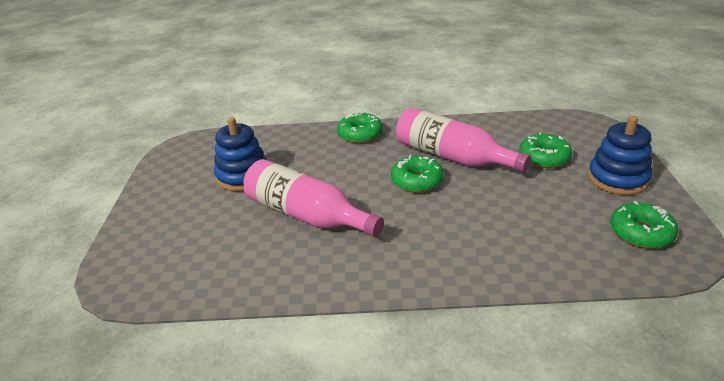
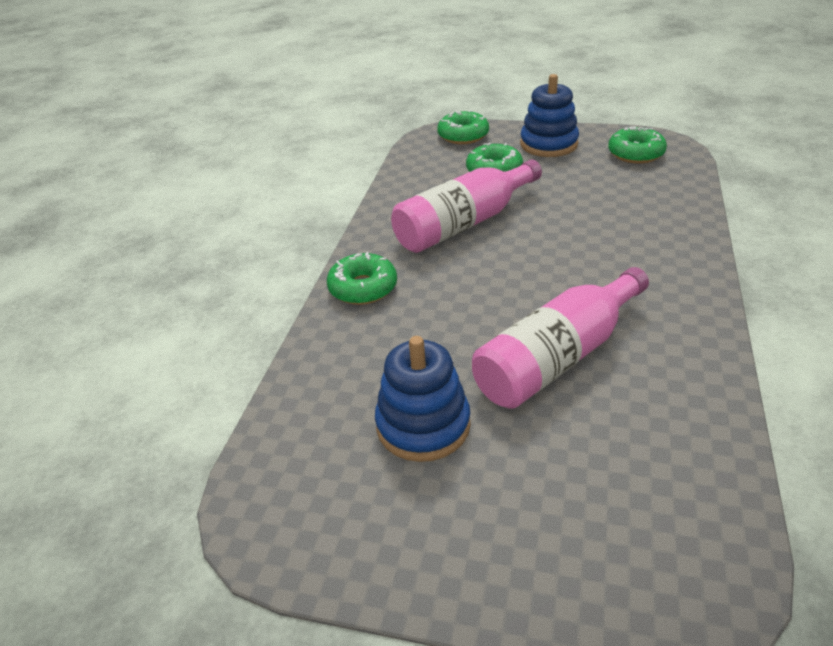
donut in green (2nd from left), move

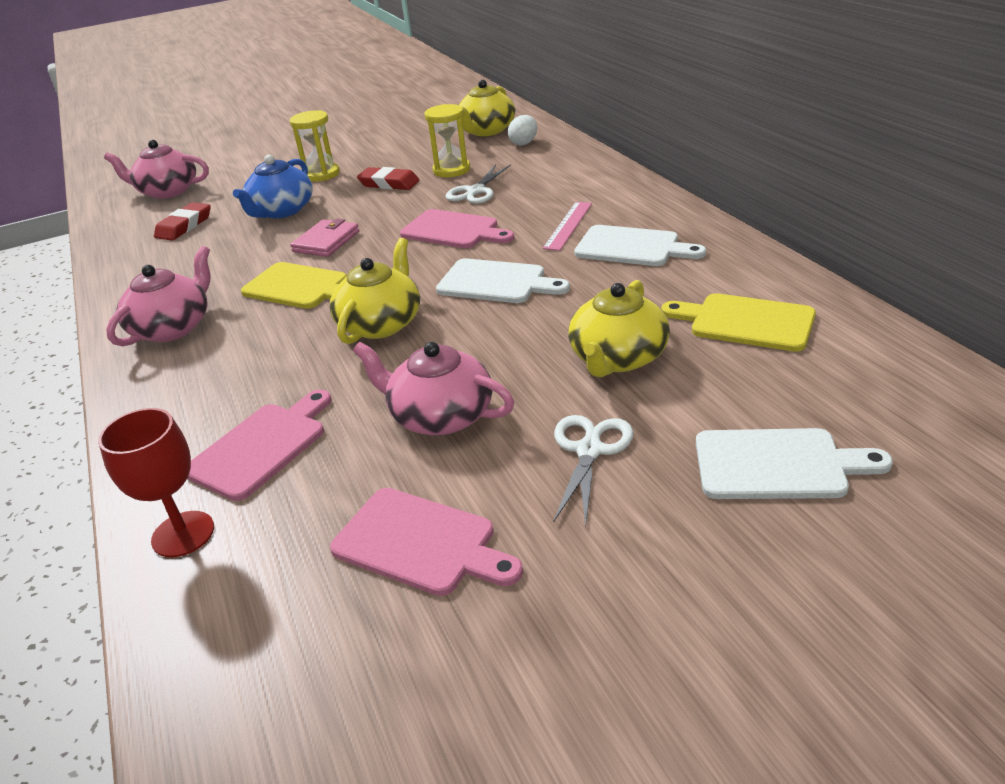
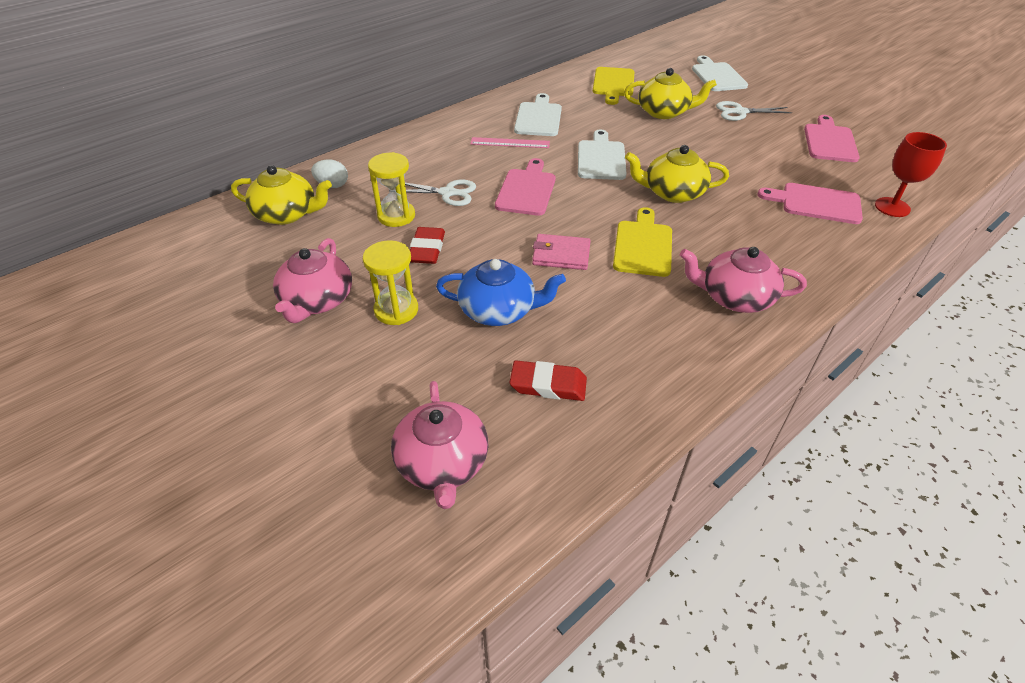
teapot in pink (3rd from left in the first image) => teapot in pink (1st from left), move

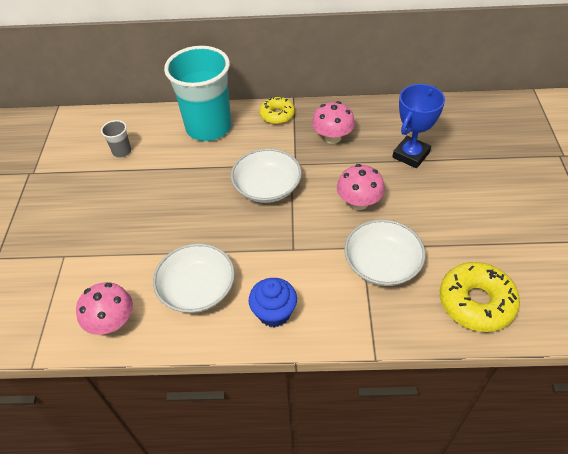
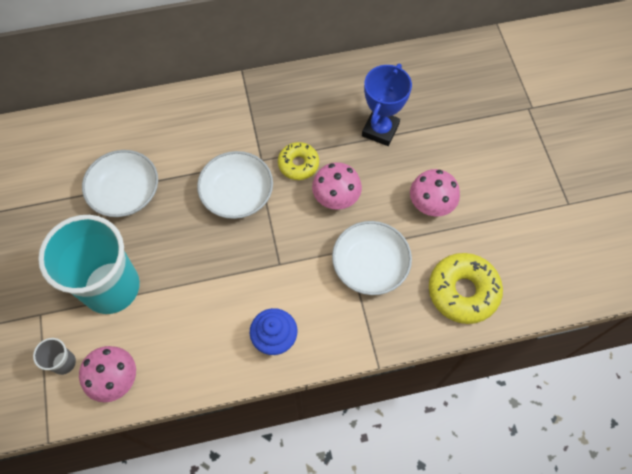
cup in grey, move
bowl in white (1st from left), move
cup in turquoise, move
donut in yellow (1st from left), move
mushroom in pink (2nd from left in the first image) => mushroom in pink (3rd from left), move

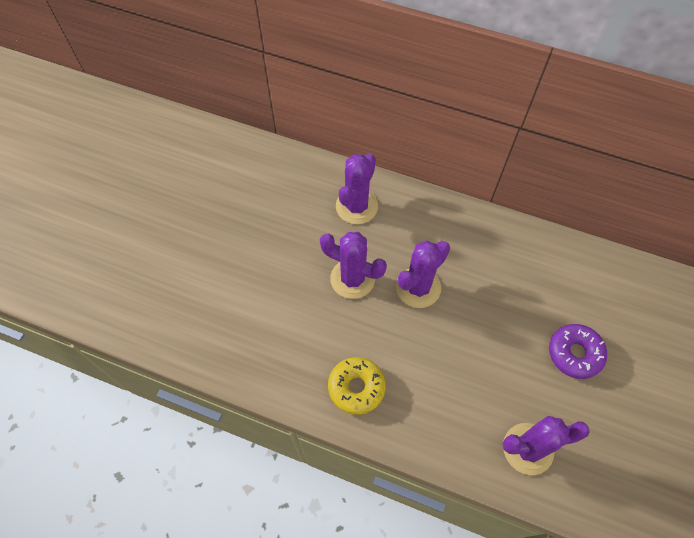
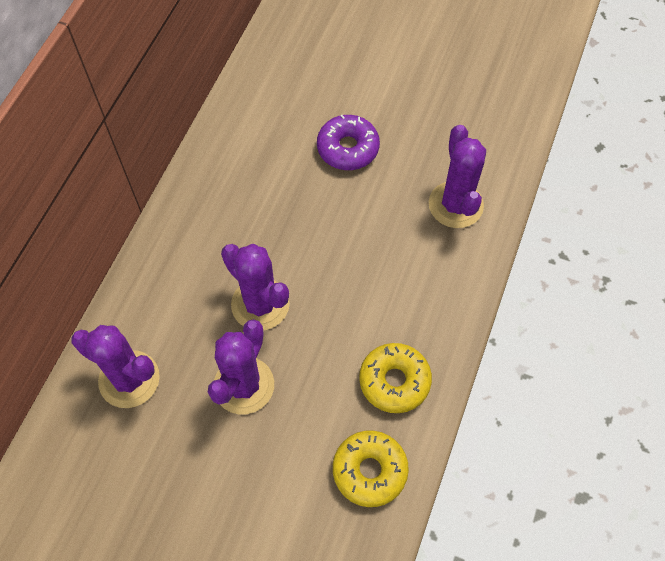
nothing => donut in yellow (1st from left)

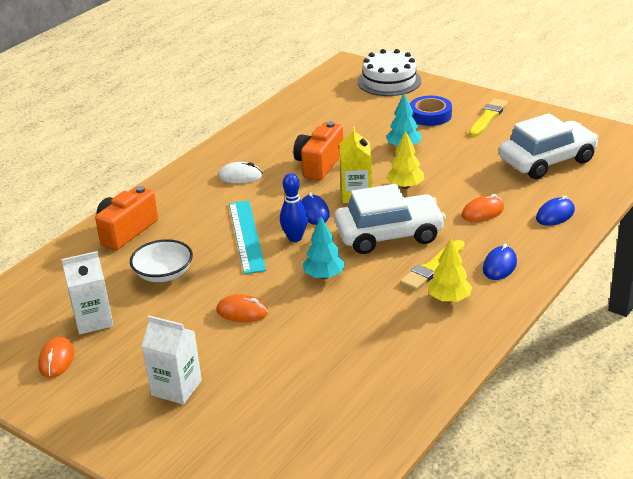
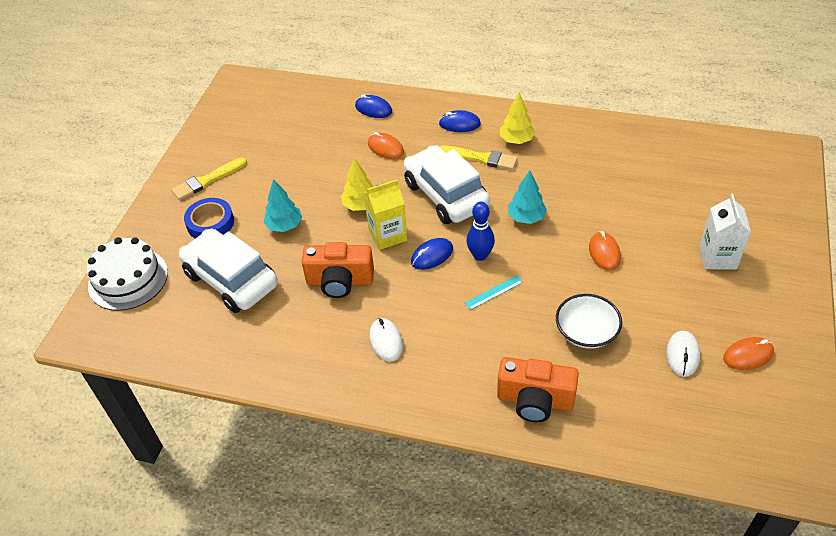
car in white (2nd from left in the first image) => car in white (1st from left), move
carton in white (1st from left) => mouse in white (2nd from left)
brush in yellow (2nd from left in the first image) => brush in yellow (1st from left), 45 degrees counterclockwise
ruler in turquoise, x0.49

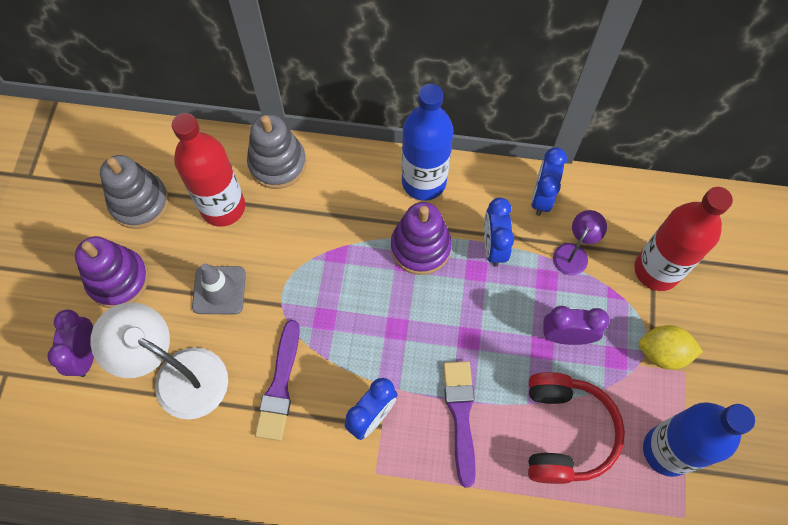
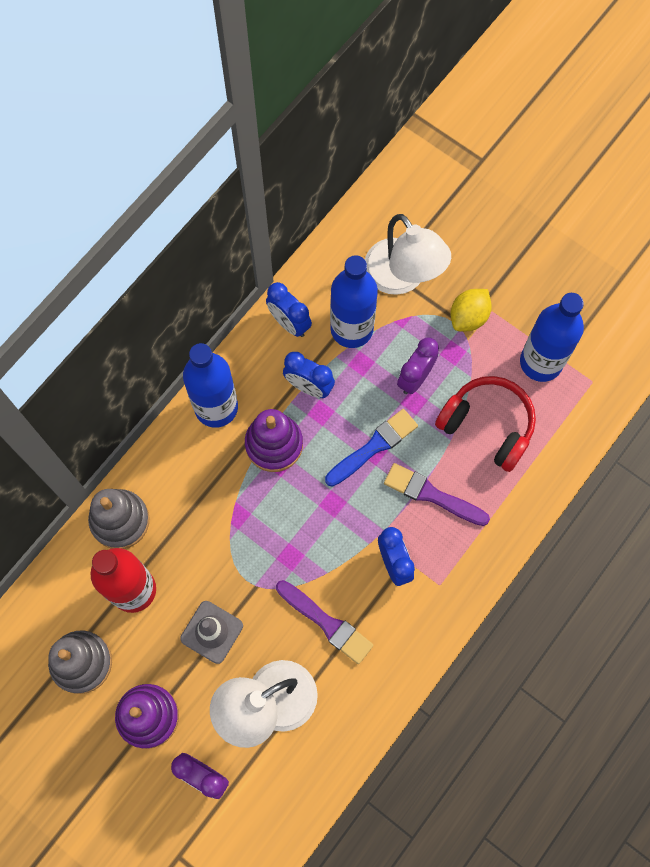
nothing => brush in blue
lamp in purple => bottle in blue (2nd from left)
bottle in red (2nd from left) => lamp in white (2nd from left)

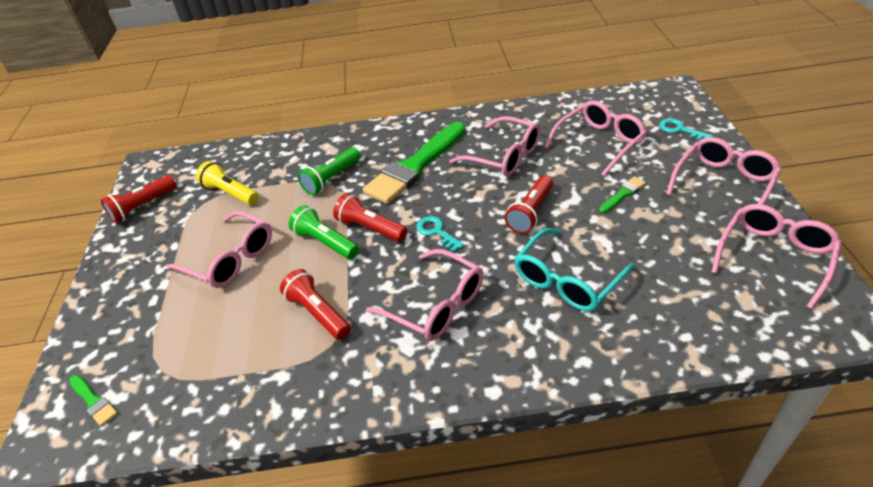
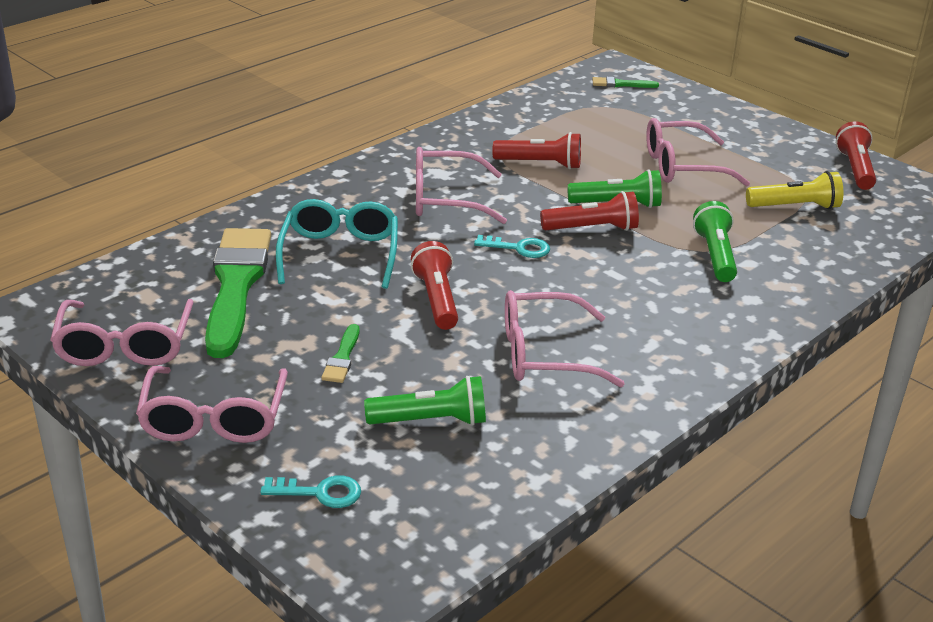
brush in green (2nd from left in the first image) => brush in green (1st from left), move
glasses in pink (4th from left) => flashlight in green (1st from left)

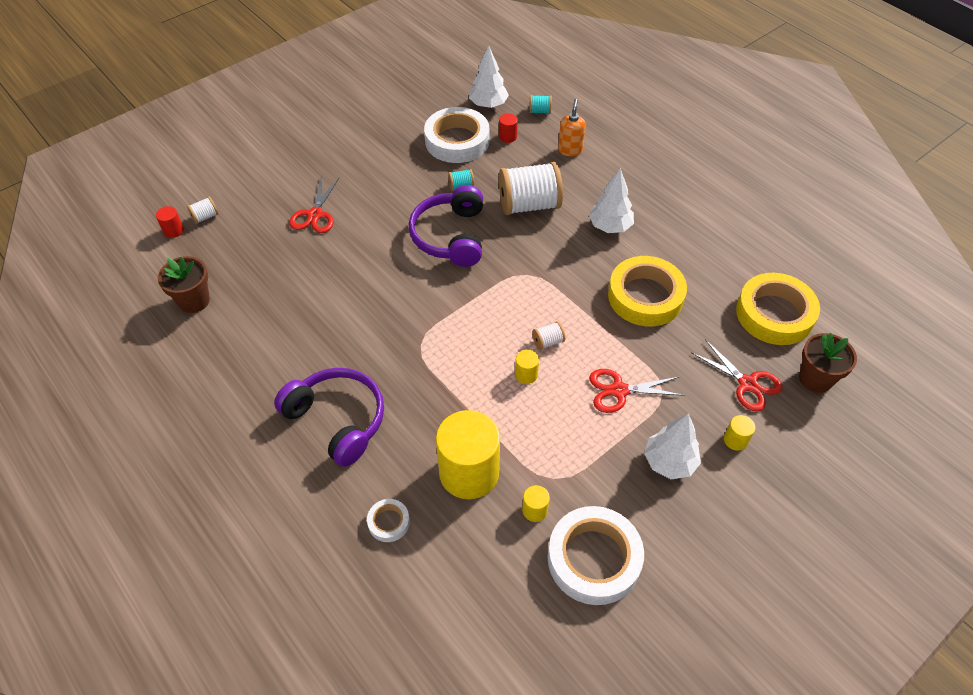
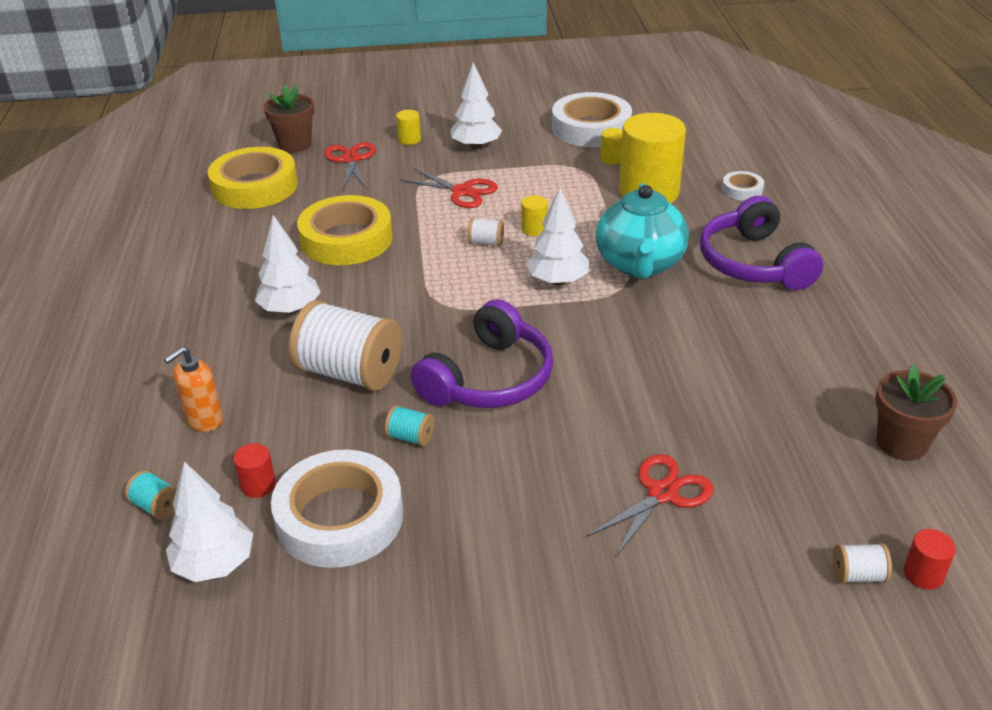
nothing => tree in white (4th from left)
nothing => teapot in turquoise

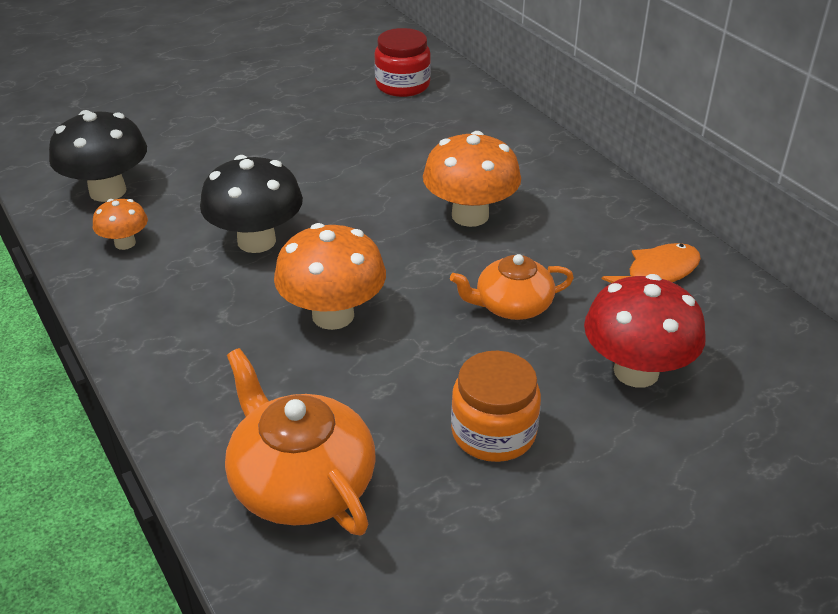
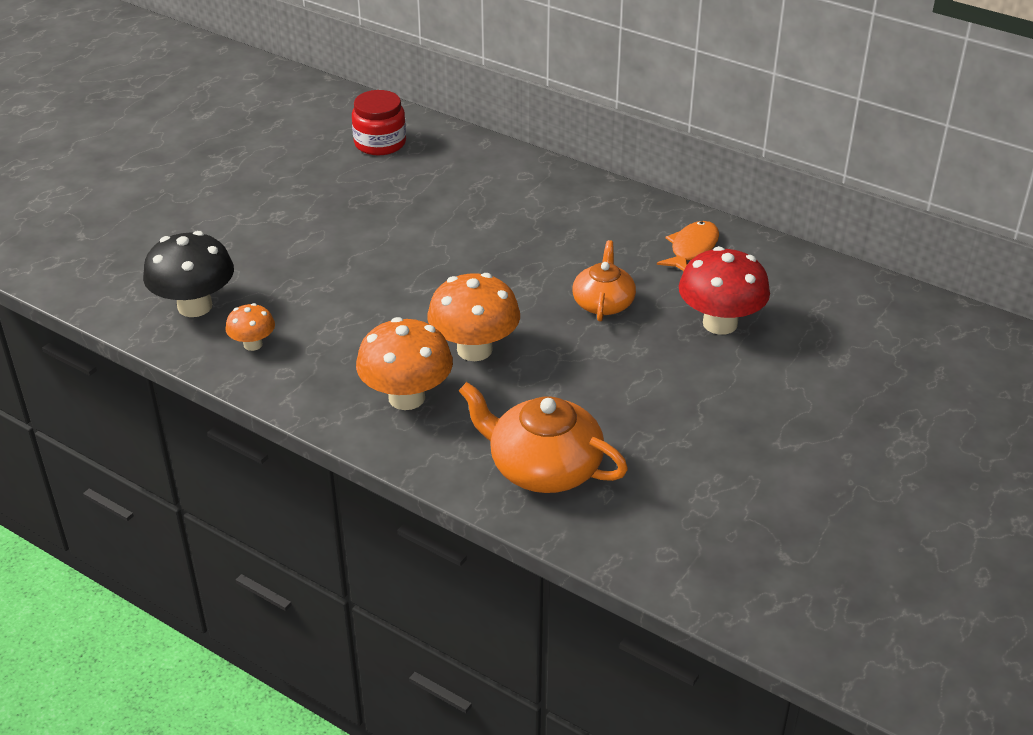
mushroom in black (2nd from left) => nothing
jar in orange => nothing
mushroom in orange (3rd from left in the first image) => mushroom in orange (2nd from left), move
teapot in orange (2nd from left), 135 degrees clockwise

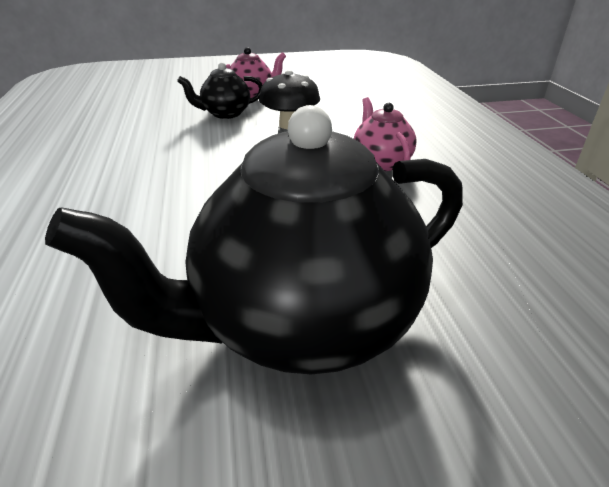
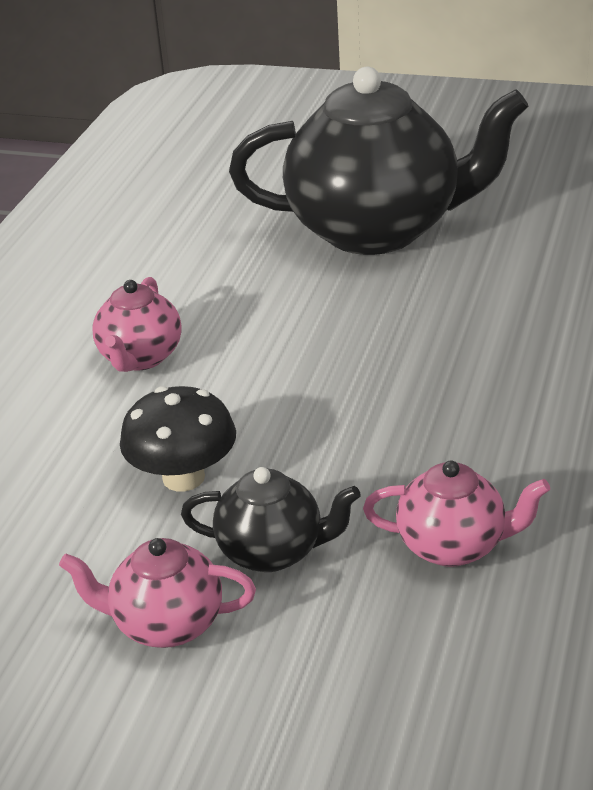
nothing => teapot in pink (3rd from left)

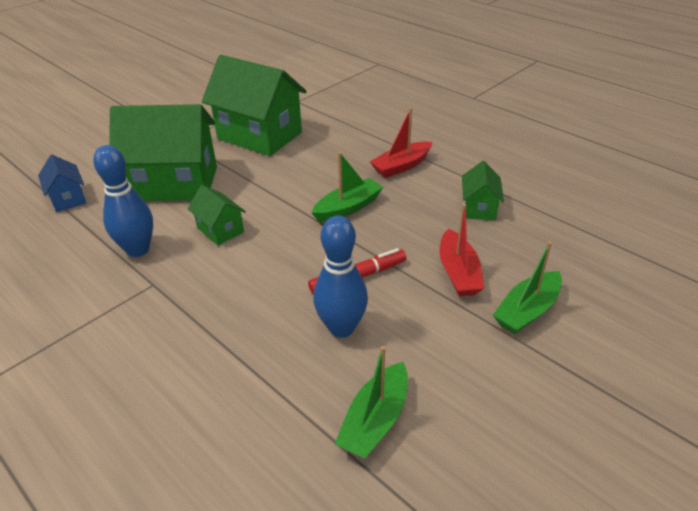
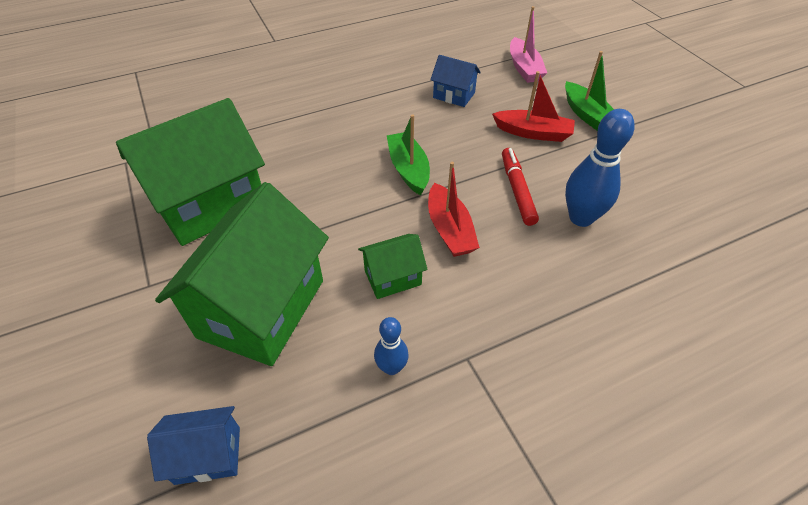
boat in green (2nd from left) => nothing
nothing => boat in pink
boat in red (1st from left), move
house in green (4th from left) => house in blue (2nd from left)
bowling pin in blue (1st from left), x0.55

